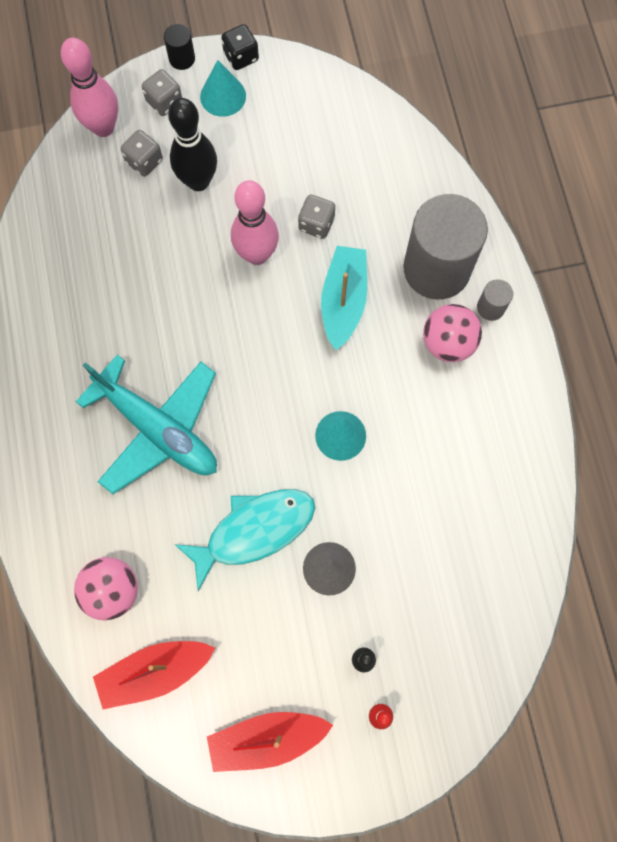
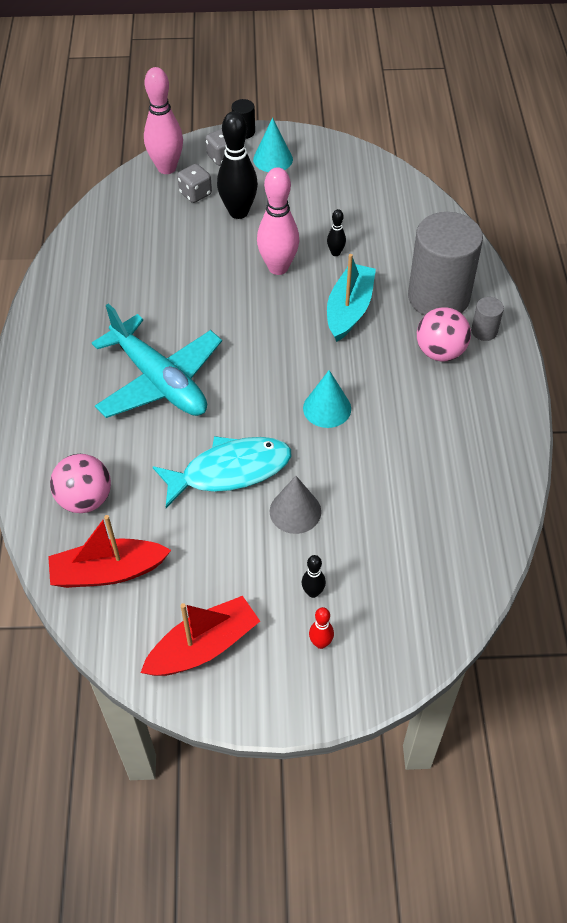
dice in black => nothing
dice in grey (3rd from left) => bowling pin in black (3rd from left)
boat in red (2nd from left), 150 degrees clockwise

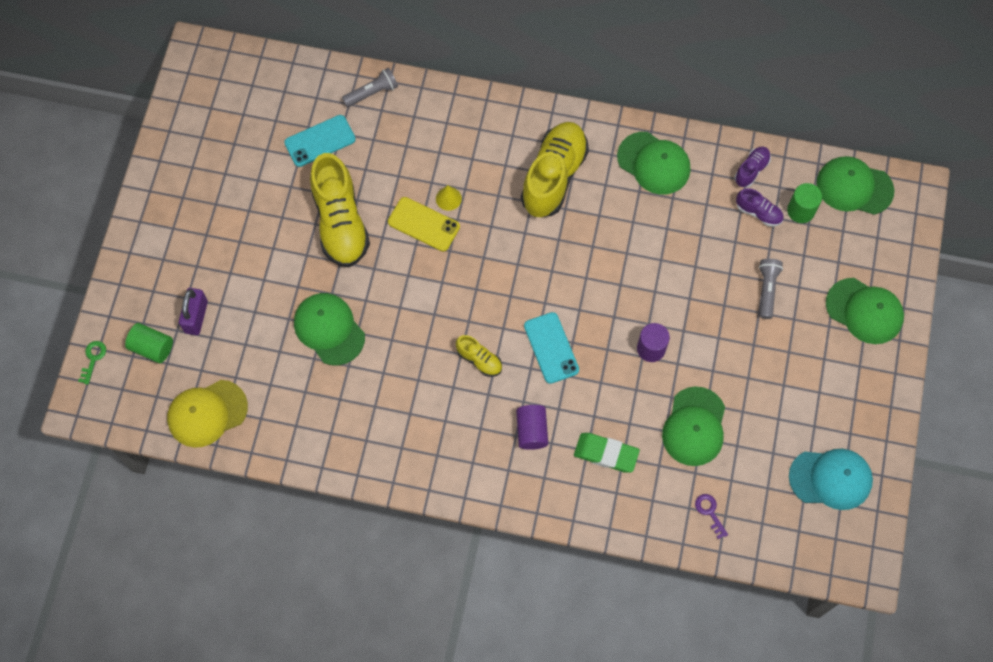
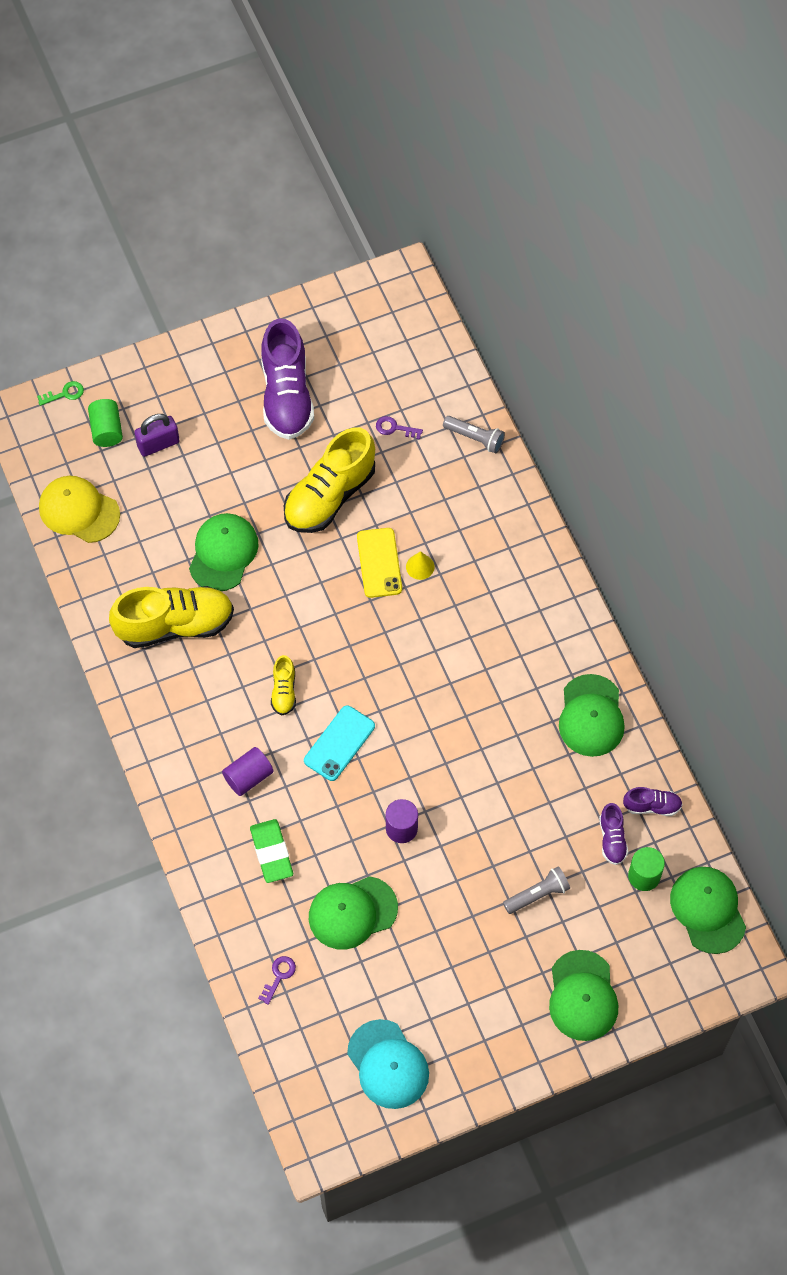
nothing => shoe in purple (1st from left)
shoe in yellow (3rd from left in the first image) => shoe in yellow (1st from left), move
phone in turquoise (1st from left) => key in purple (2nd from left)

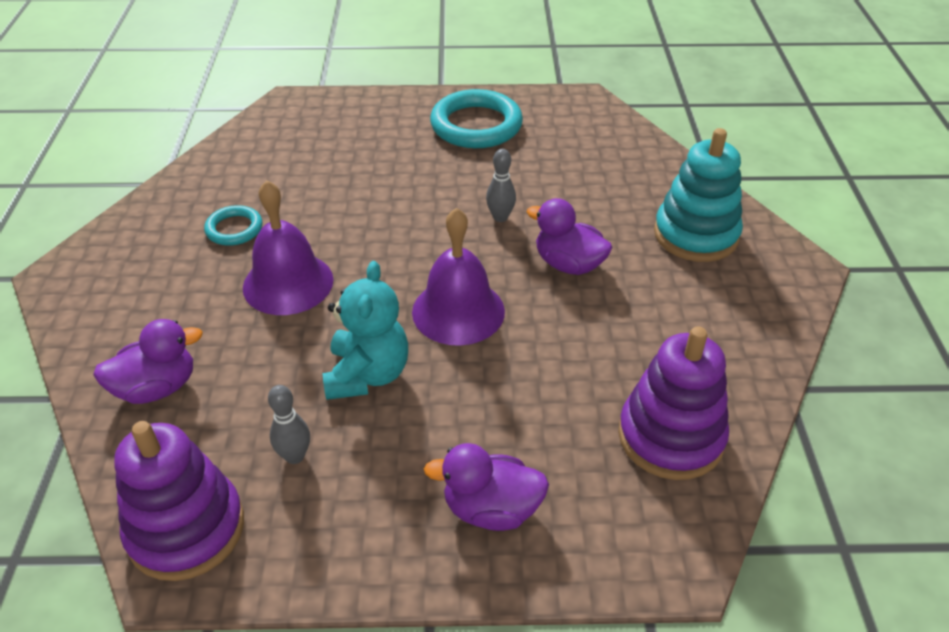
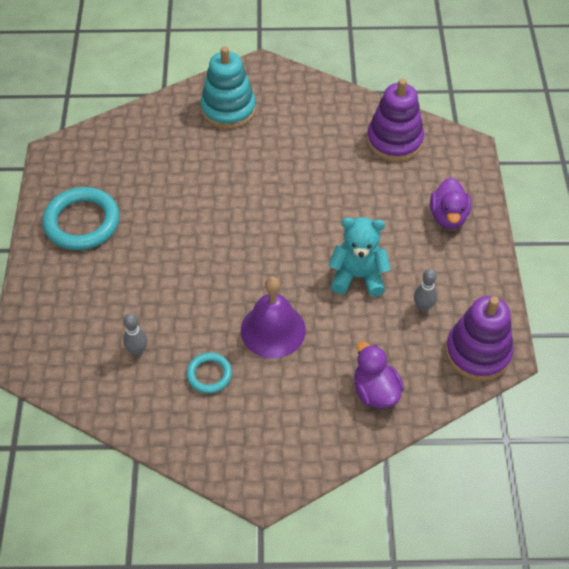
bell in purple (2nd from left) => nothing
duck in purple (3rd from left) => nothing
bowling pin in grey (2nd from left in the first image) => bowling pin in grey (1st from left), move

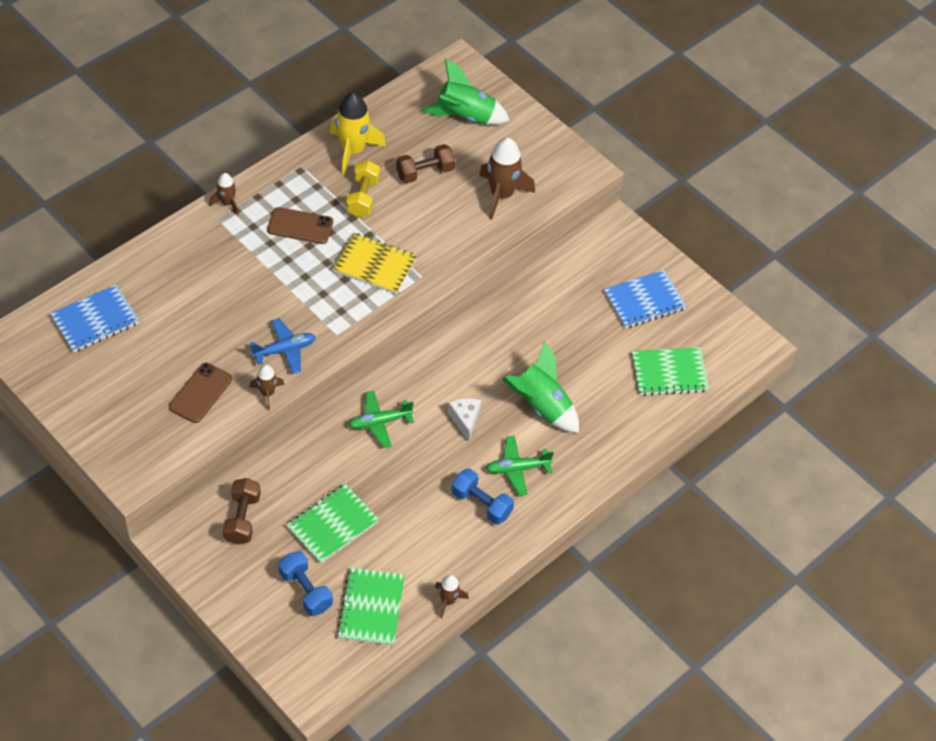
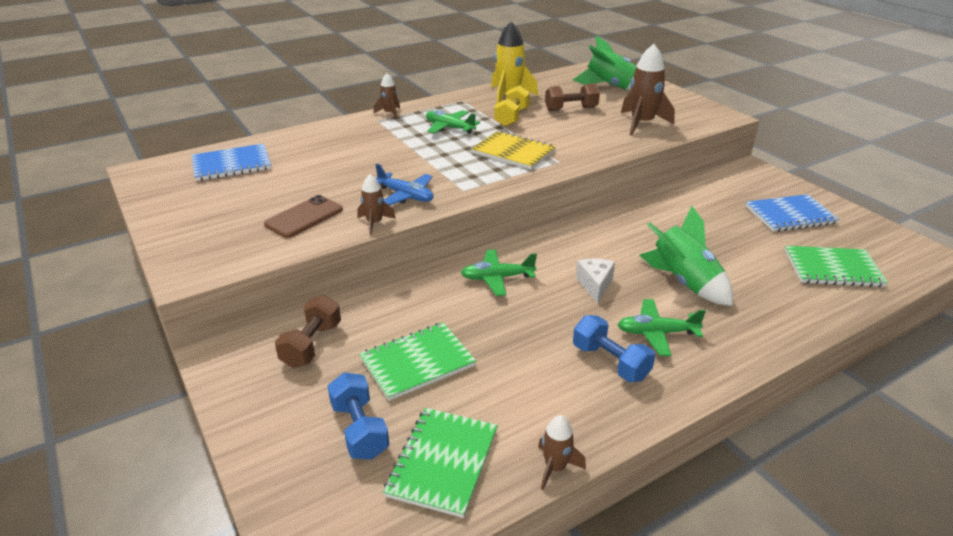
phone in brown (2nd from left) => plane in green (1st from left)
plane in blue, 45 degrees clockwise

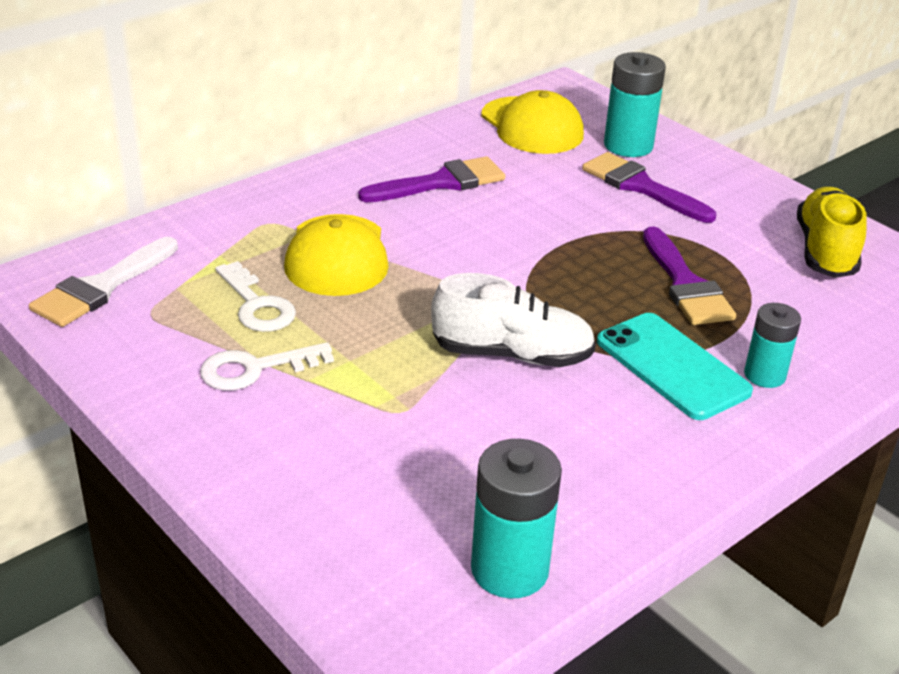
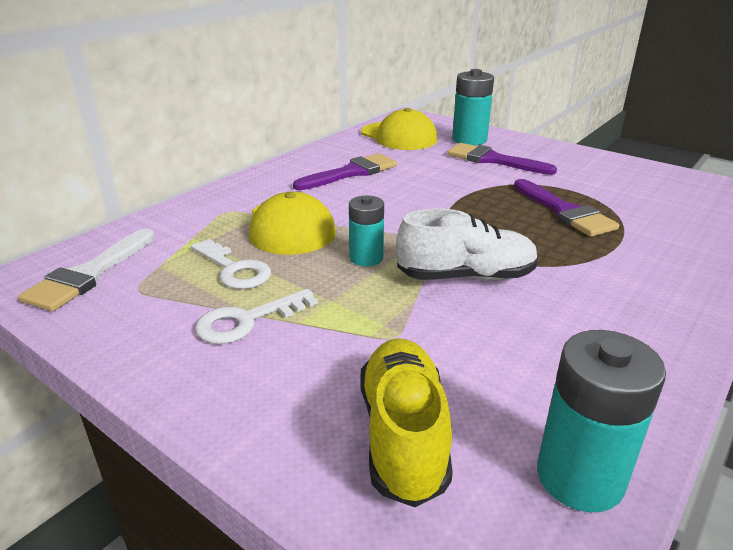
phone in turquoise => nothing
battery in turquoise (3rd from left in the first image) => battery in turquoise (1st from left), move
shoe in yellow, move

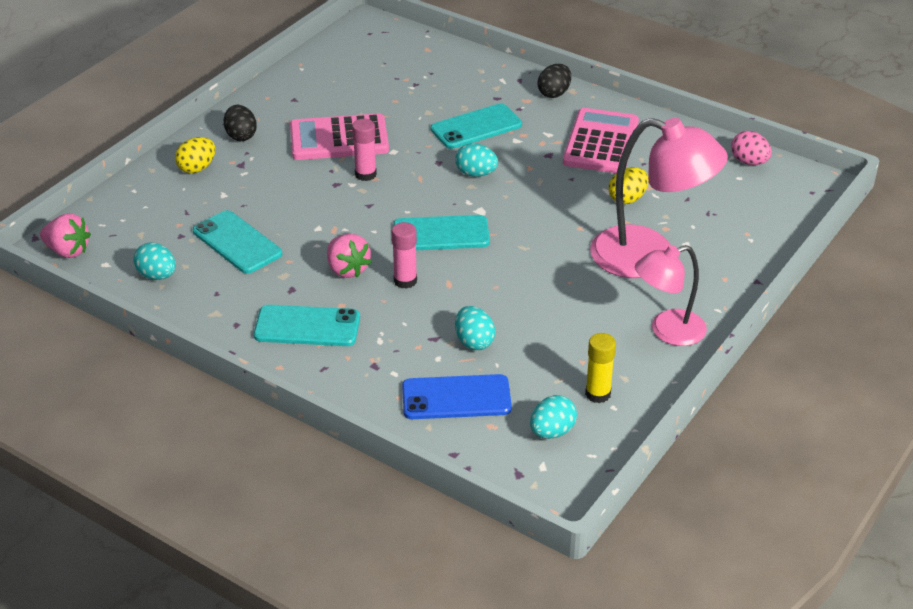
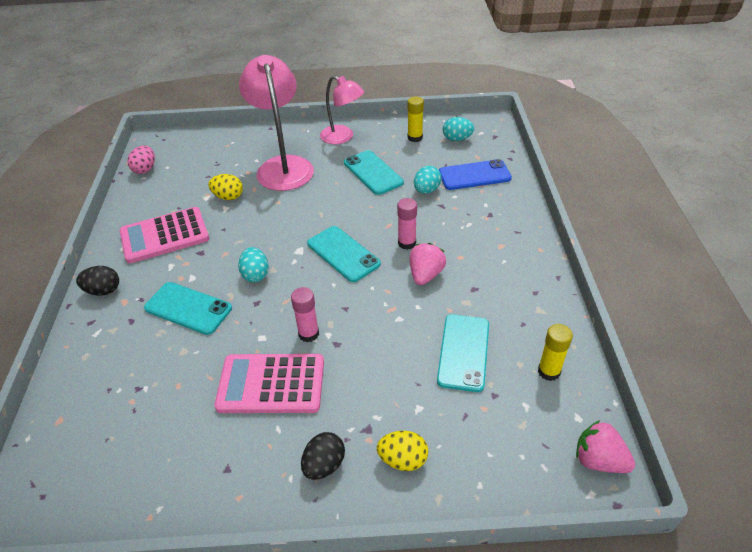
phone in turquoise (2nd from left in the first image) => phone in turquoise (3rd from left), move
egg in turquoise (1st from left) => glue stick in yellow (2nd from left)
strawberry in pink (1st from left in the first image) => strawberry in pink (2nd from left), 45 degrees counterclockwise
calculator in pink (1st from left in the first image) => calculator in pink (2nd from left), 135 degrees clockwise
phone in blue, 60 degrees counterclockwise

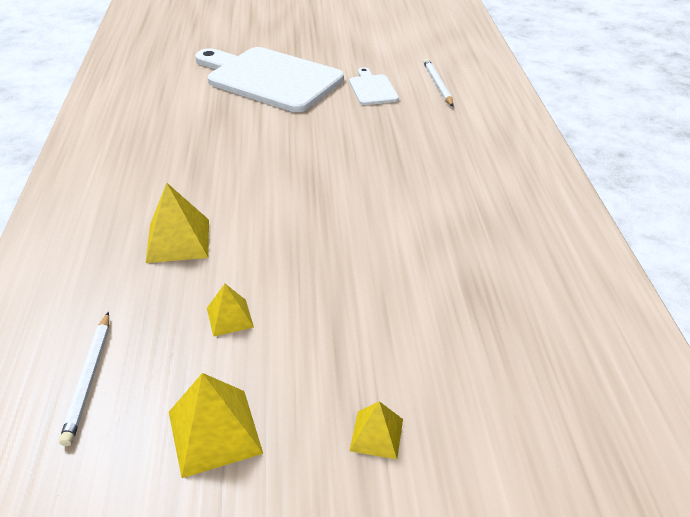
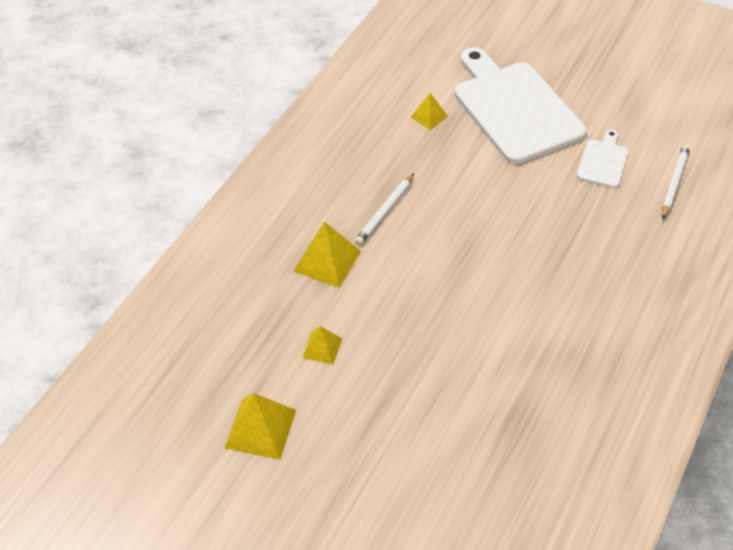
pencil in white (1st from left), move
pyramid in yellow (4th from left), move

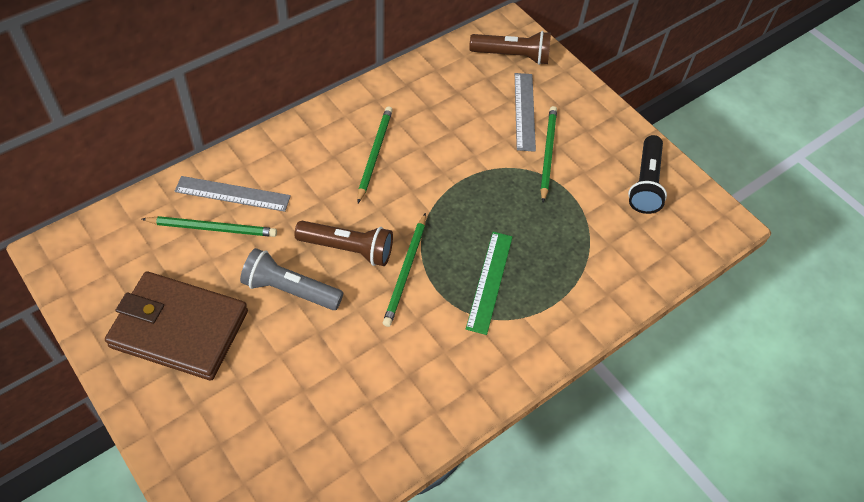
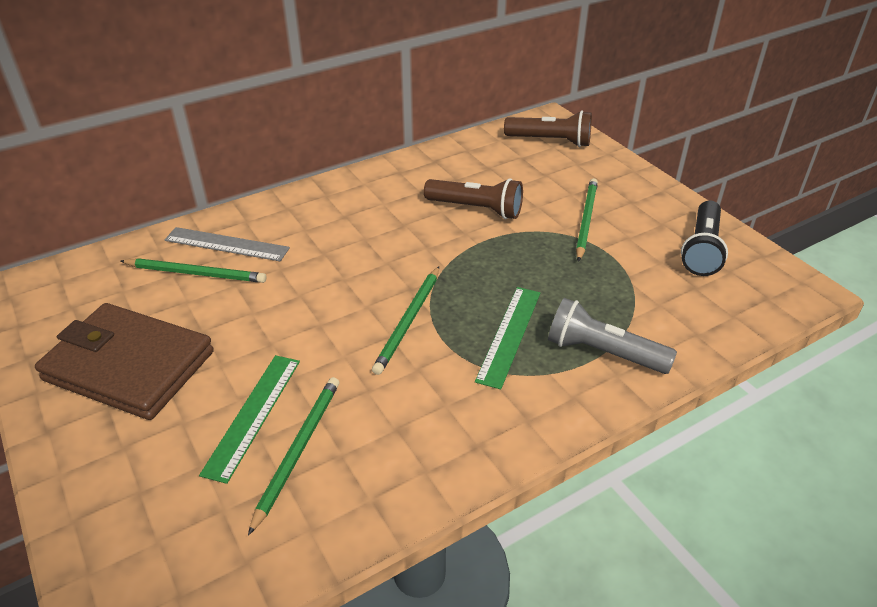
ruler in grey (2nd from left) => nothing
nothing => ruler in green (1st from left)
flashlight in grey, move
flashlight in brown (1st from left), move
pencil in green (2nd from left), move

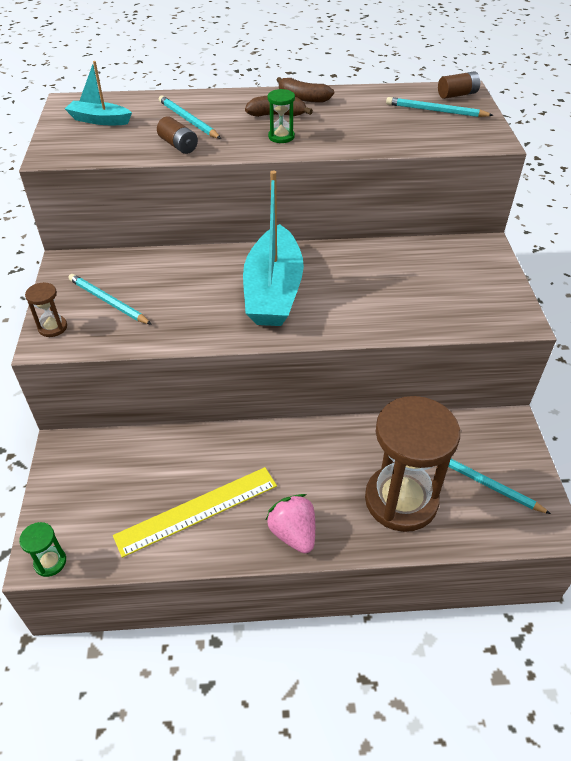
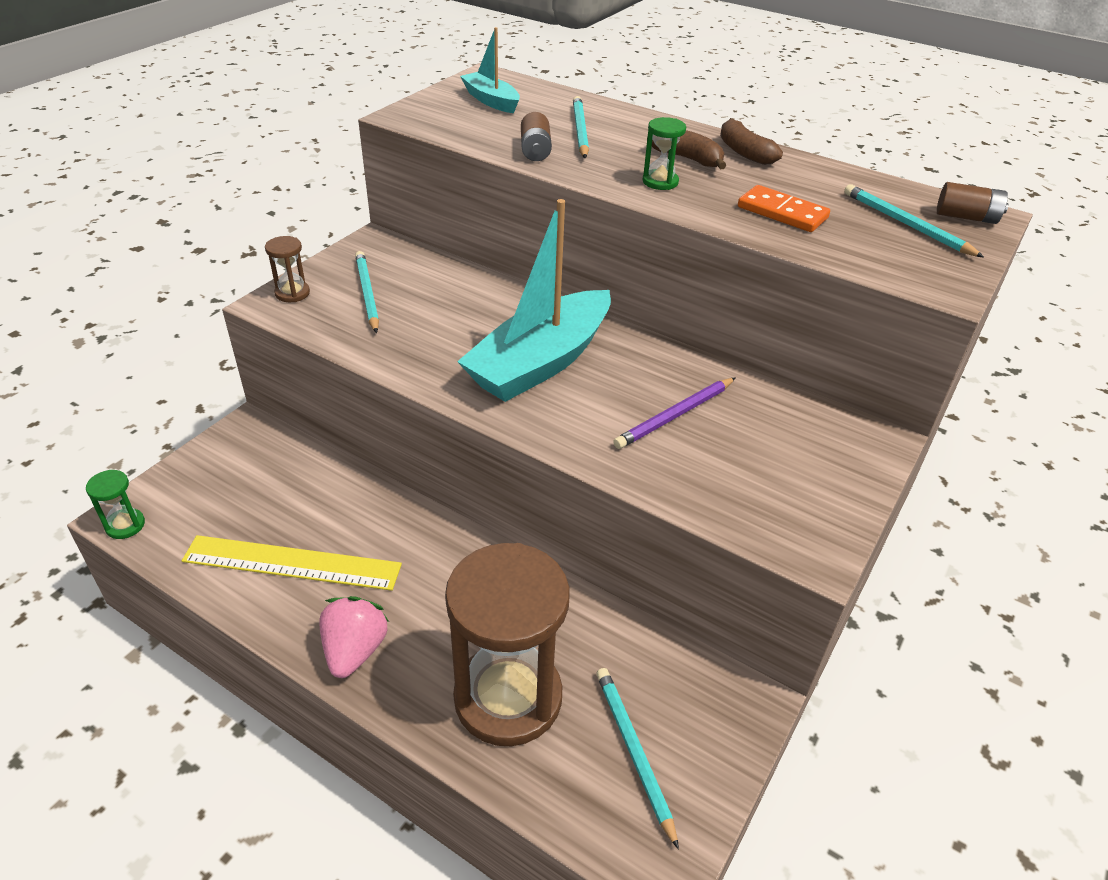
nothing => pencil in purple
nothing => domino in orange

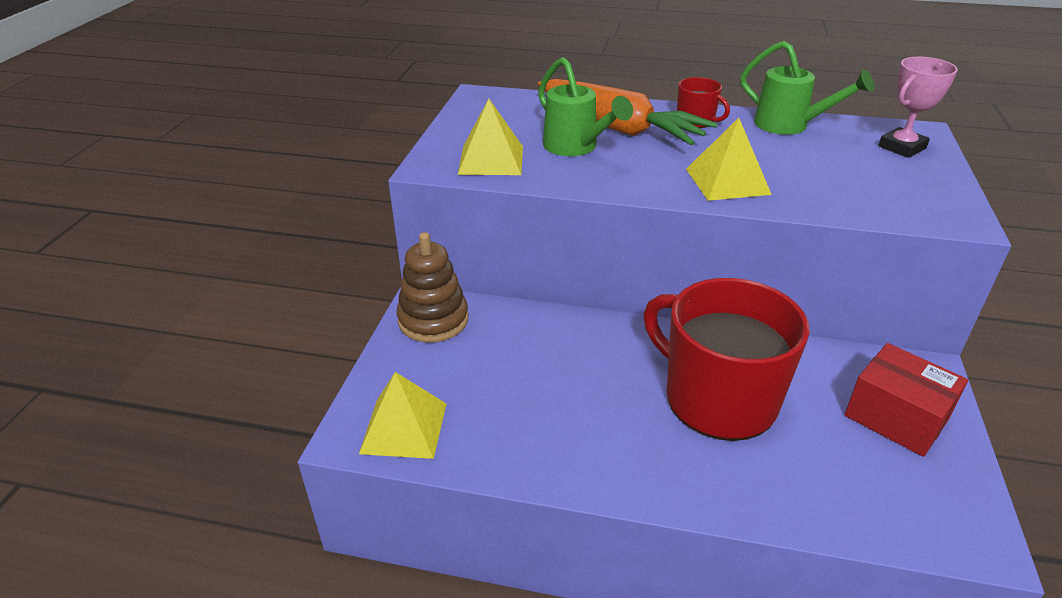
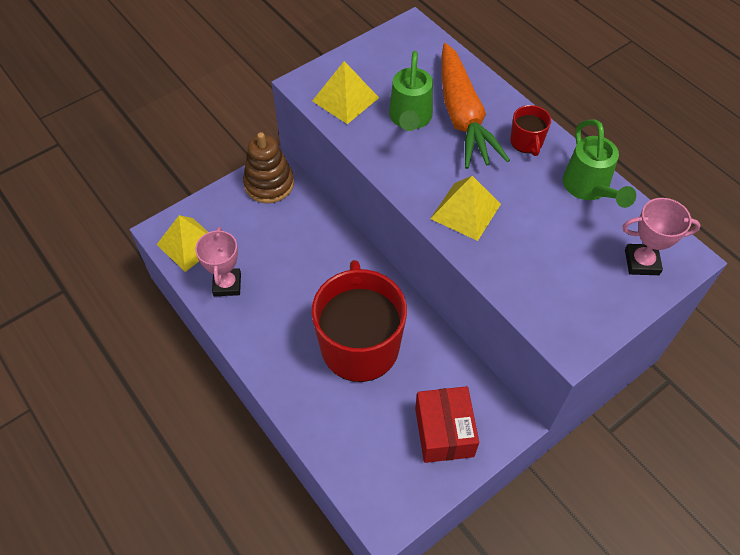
nothing => trophy in pink (1st from left)

